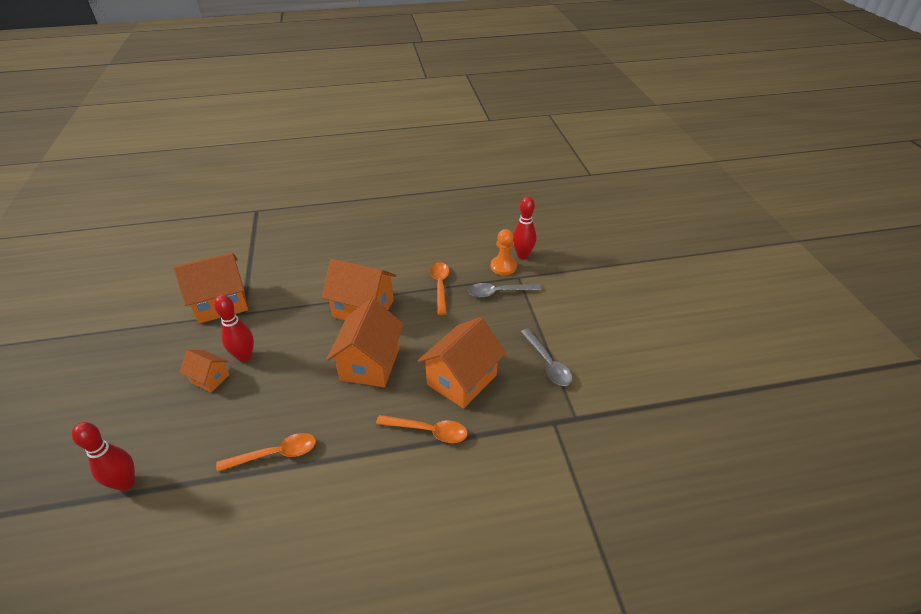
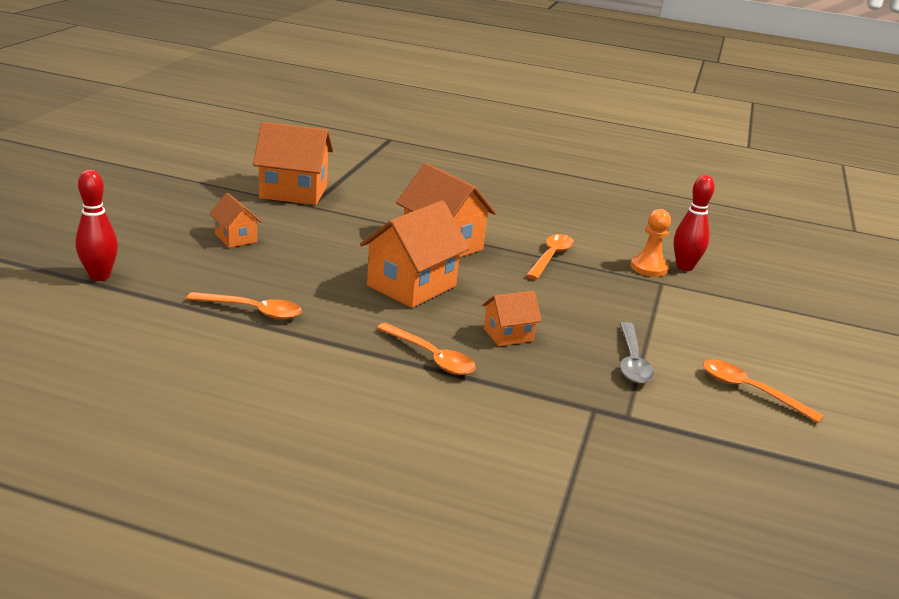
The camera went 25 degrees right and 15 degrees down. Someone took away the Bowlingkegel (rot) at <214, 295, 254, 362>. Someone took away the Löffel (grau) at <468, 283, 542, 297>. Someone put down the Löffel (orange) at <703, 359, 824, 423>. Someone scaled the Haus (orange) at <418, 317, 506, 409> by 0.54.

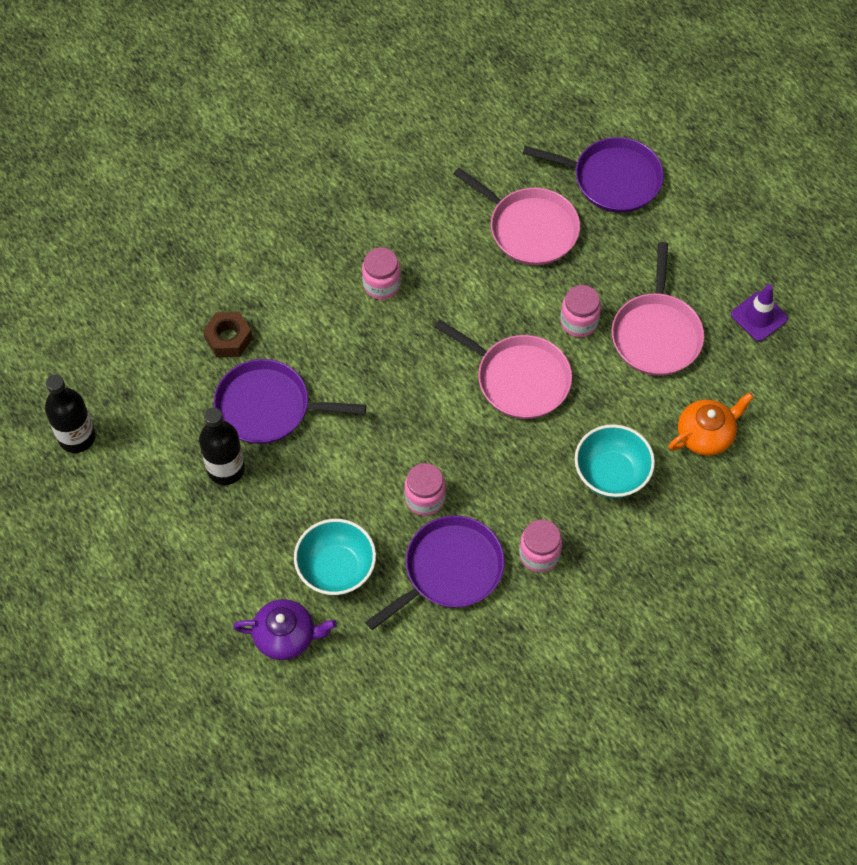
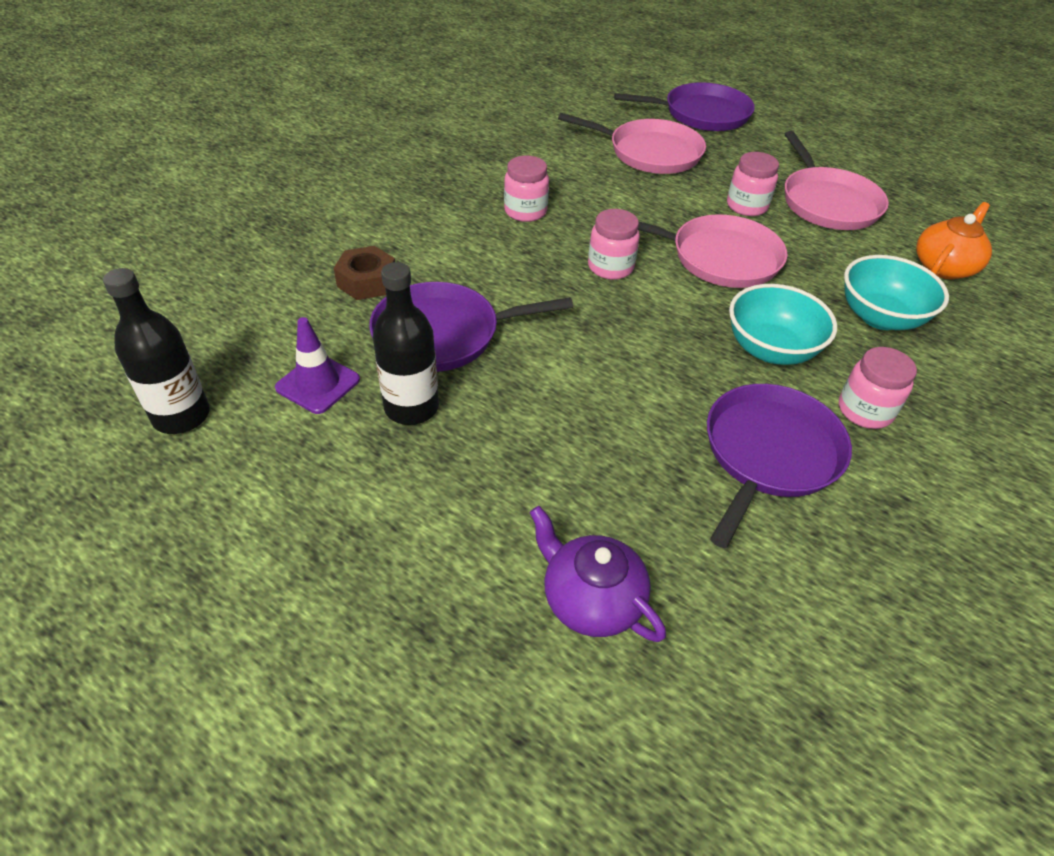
The camera went 20 degrees left and 15 degrees down. Someone carried the Schüssel (türkis) from <294, 519, 376, 595> to <729, 284, 837, 365>. Someone carried the Einmachglas (rosa) from <404, 463, 446, 516> to <588, 209, 640, 280>. Someone carried the Leitkegel (lila) from <731, 284, 788, 341> to <275, 317, 360, 414>. Someone rotated the Teekanne (lila) at <233, 599, 337, 660> by 120 degrees counterclockwise.

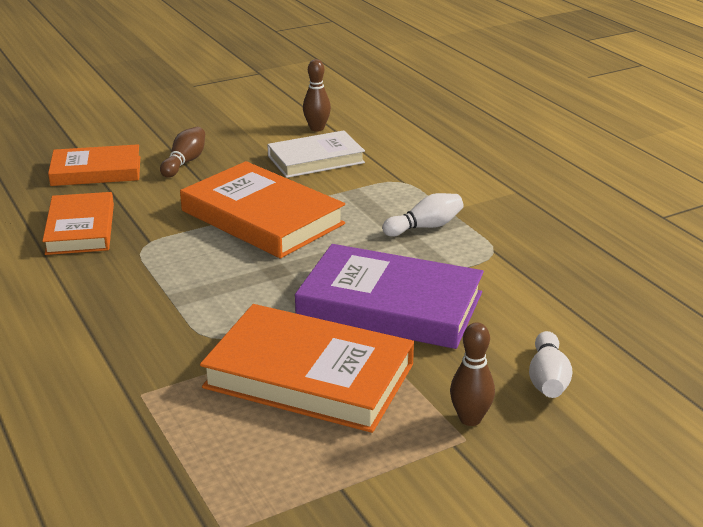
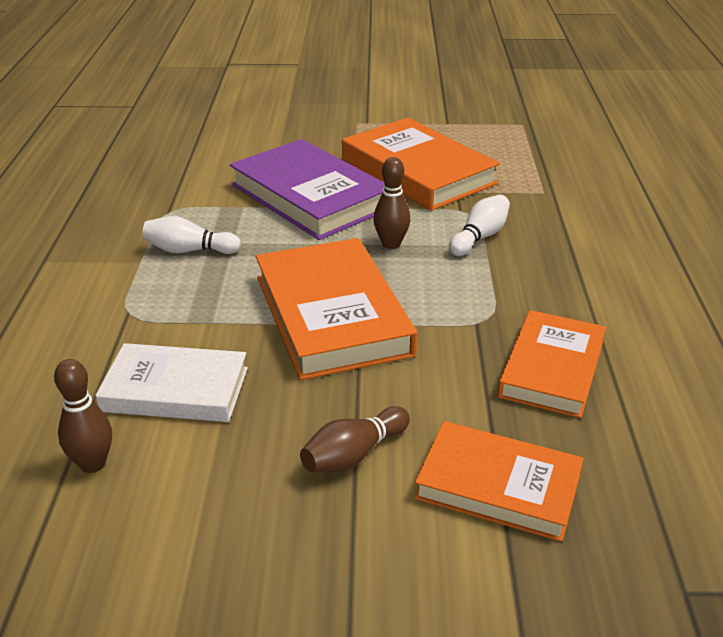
The camera went 150 degrees left and 5 degrees up. Someone carried the Bowlingkegel (braun) from <450, 322, 495, 426> to <374, 157, 410, 249>. Someone carried the Bowlingkegel (weiß) from <529, 331, 573, 398> to <449, 195, 510, 256>.

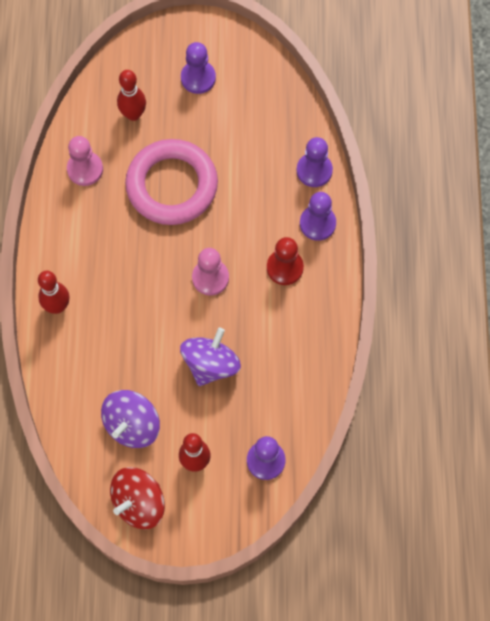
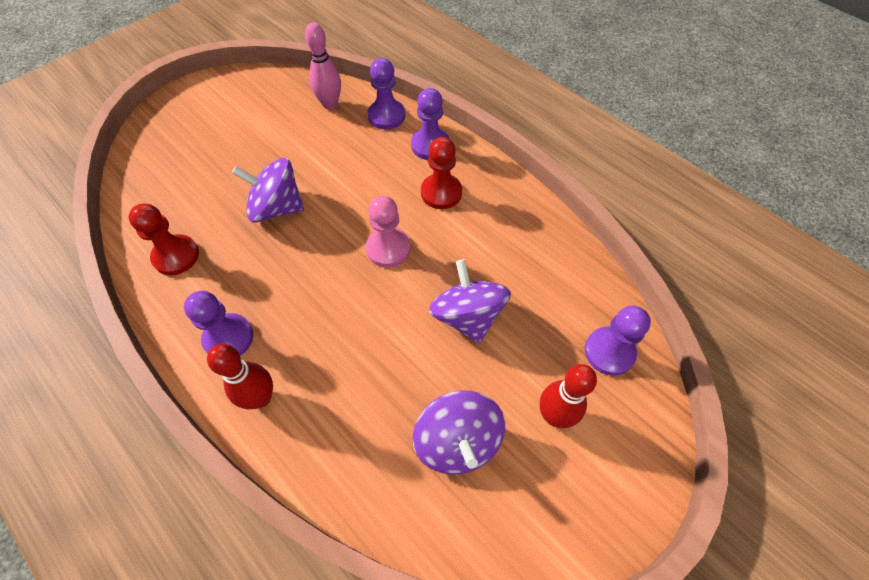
The camera went 45 degrees left and 10 degrees down. Someone took away the Kreisel (rot) at <110, 467, 165, 529>. Someone took away the Bowlingkegel (rot) at <117, 70, 146, 121>. Someone put down the Bowlingkegel (rosa) at <305, 22, 341, 110>. Someone carried the Bauer (lila) from <181, 42, 216, 94> to <184, 291, 253, 356>. Someone swapped the Ring (rosa) at <125, 139, 218, 225> for the Kreisel (lila) at <232, 158, 304, 223>. Someone repainted the Bauer (rosa) at <67, 136, 103, 186>, which became the Bauer (rot) at <129, 204, 199, 275>.

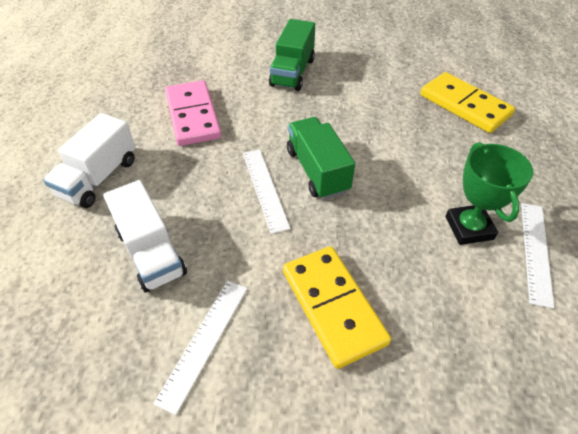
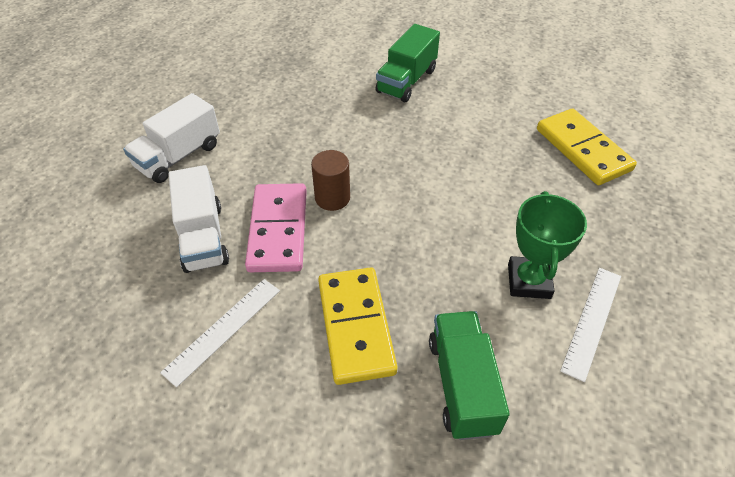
The camera went 15 degrees right and 0 degrees up. Someone carried the Dominostein (rosa) from <165, 80, 221, 146> to <245, 183, 307, 272>. Someone carried the Lastwagen (grün) from <287, 117, 355, 200> to <429, 311, 510, 440>. Someone swapped the Lineal (weiß) at <243, 149, 290, 234> for the Vollzylinder (braun) at <311, 150, 350, 211>.

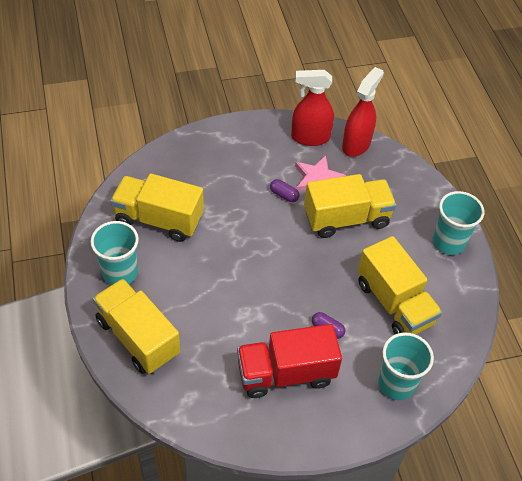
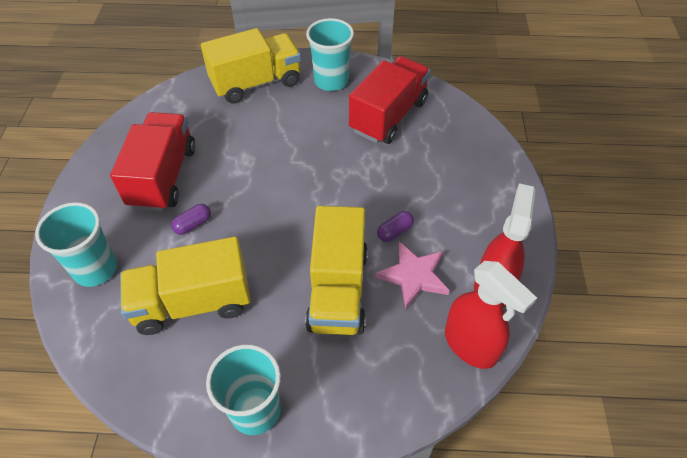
The camera went 110 degrees right and 0 degrees up. Someone repainted the Lastwagen (gelb) at <110, 173, 204, 242>, which became the Lastwagen (rot) at <349, 56, 431, 144>.

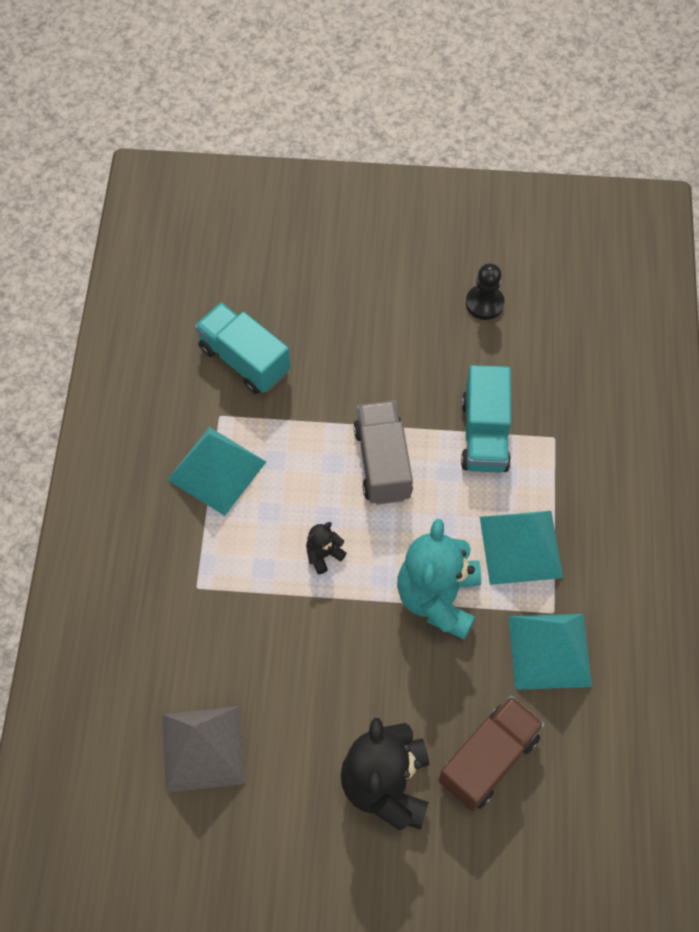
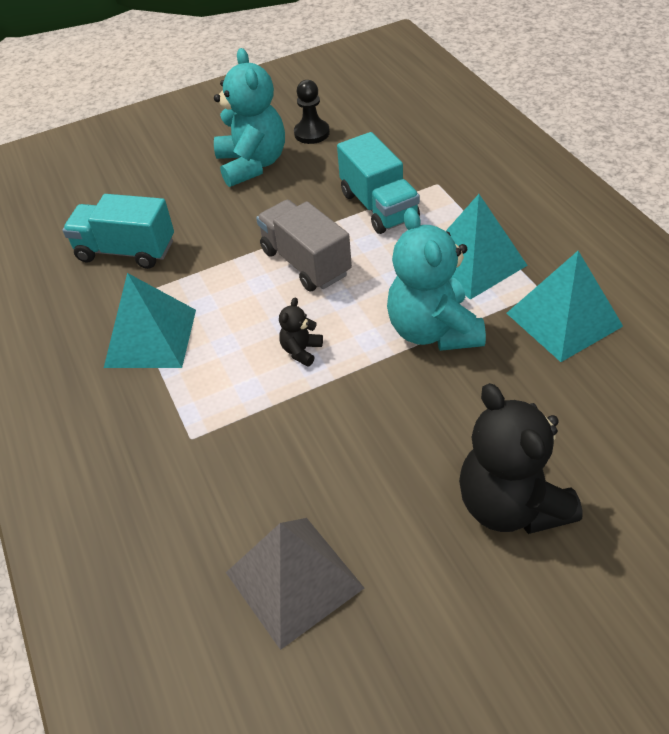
The camera went 25 degrees left and 15 degrees down. Someone took away the Lastwagen (braun) at <438, 696, 545, 812>. Someone put down the Teddybär (türkis) at <214, 48, 285, 187>.

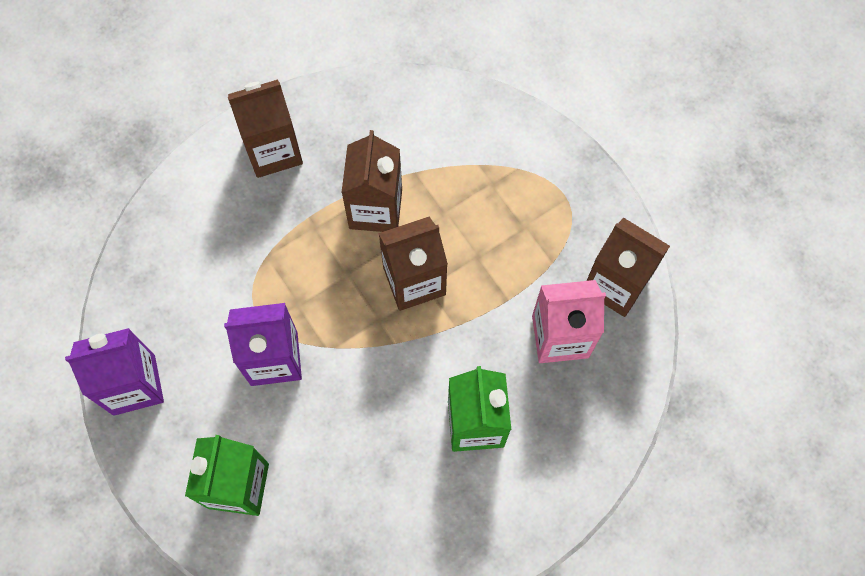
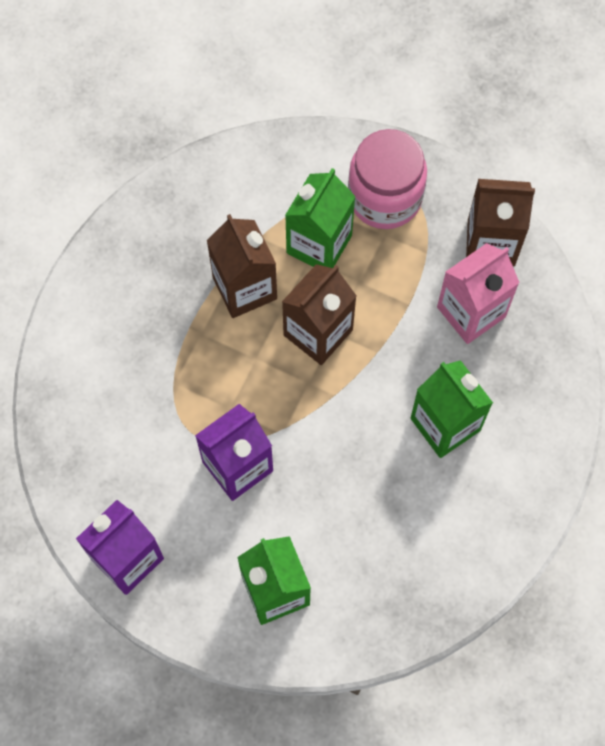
The camera went 30 degrees left and 0 degrees up. Someone took away the Getränkekarton (braun) at <228, 80, 303, 178>. Someone put down the Getränkekarton (grün) at <285, 168, 356, 268>. Someone put down the Einmachglas (rosa) at <348, 129, 427, 229>.

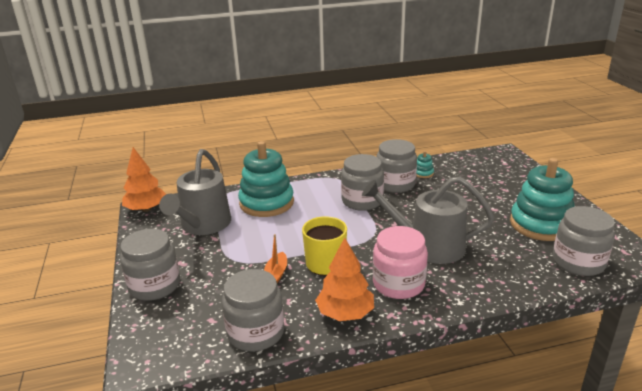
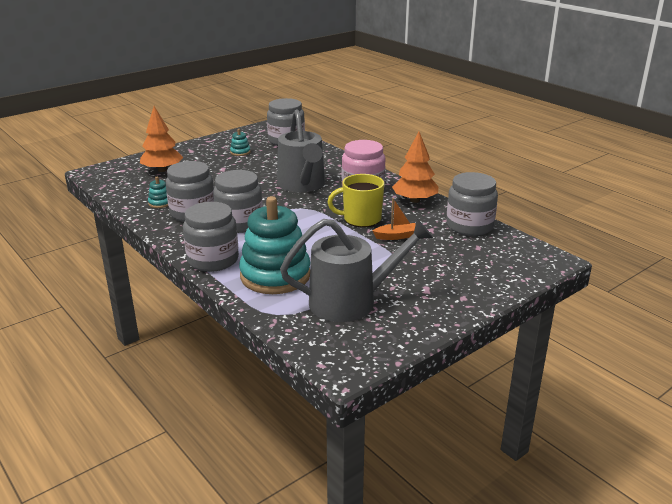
The camera went 115 degrees left and 0 degrees up. Someone carried the Einmachglas (grau) from <120, 229, 180, 301> to <183, 202, 239, 272>. Someone carried the Baum (orange) from <122, 147, 166, 212> to <140, 106, 183, 172>. Someone scaled the Stapelspielzeug (türkis) at <510, 158, 575, 241> by 0.40.

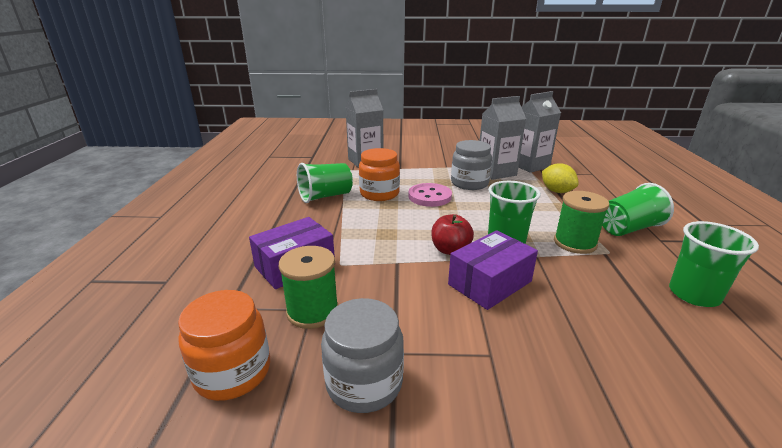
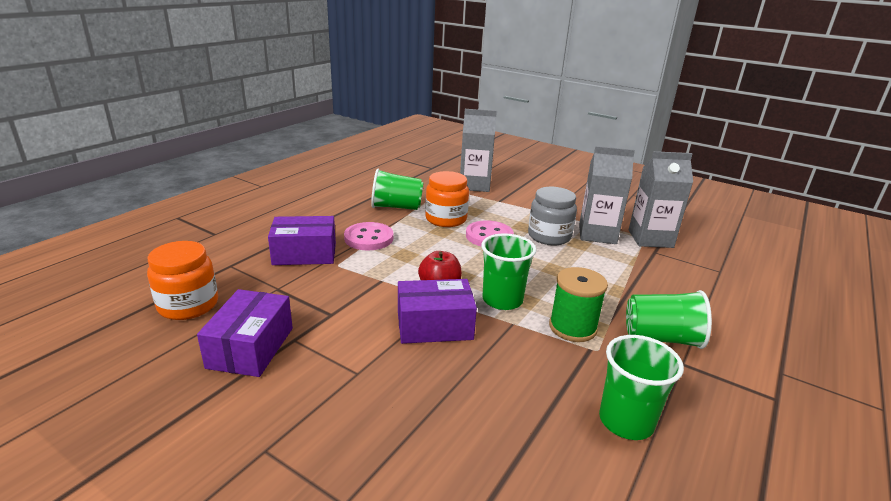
The camera went 30 degrees right and 0 degrees up. Someone took away the Garnrolle (grün) at <279, 246, 338, 329>. Someone took away the Zitrone (gelb) at <542, 163, 579, 193>. Someone put down the Knopf (rosa) at <344, 222, 393, 250>. Someone swapped the Einmachglas (grau) at <321, 298, 404, 413> for the Schachtel (lila) at <197, 289, 293, 377>.

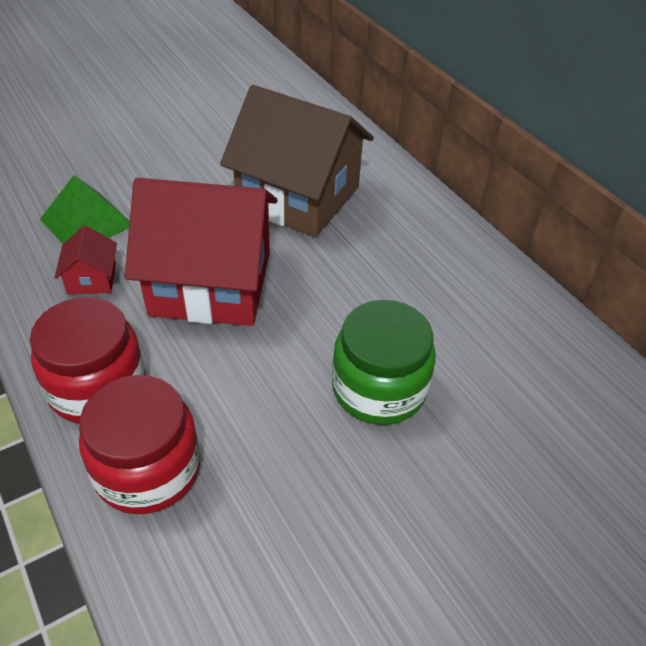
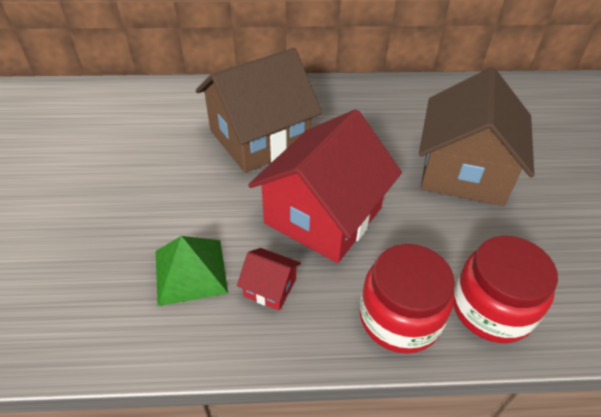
The camera went 60 degrees left and 0 degrees up. Someone swapped the Einmachglas (grün) at <332, 300, 435, 425> for the Haus (braun) at <419, 67, 534, 206>.

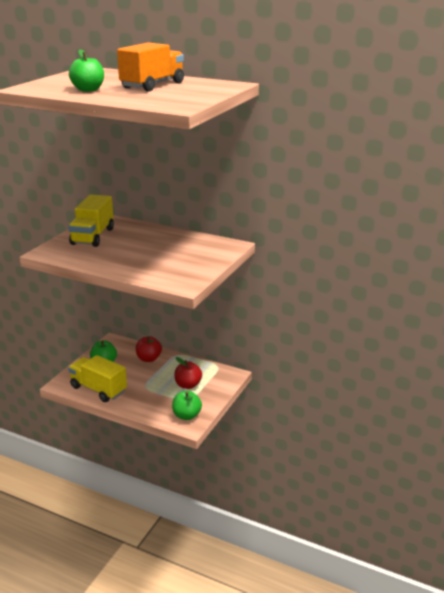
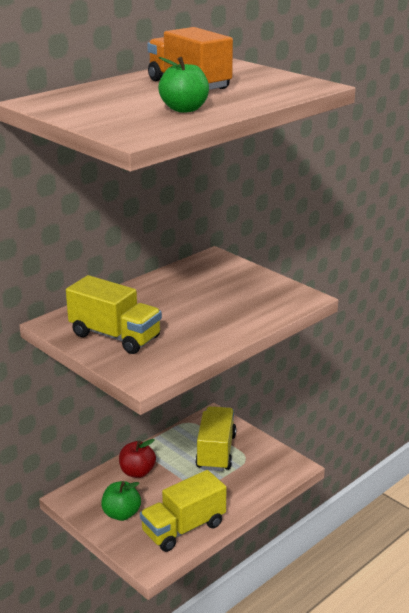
The camera went 70 degrees left and 0 degrees up. Someone took away the Apfel (grün) at <172, 391, 202, 420>. Someone swapped the Apfel (rot) at <174, 357, 202, 389> for the Lastwagen (gelb) at <195, 406, 237, 471>.

